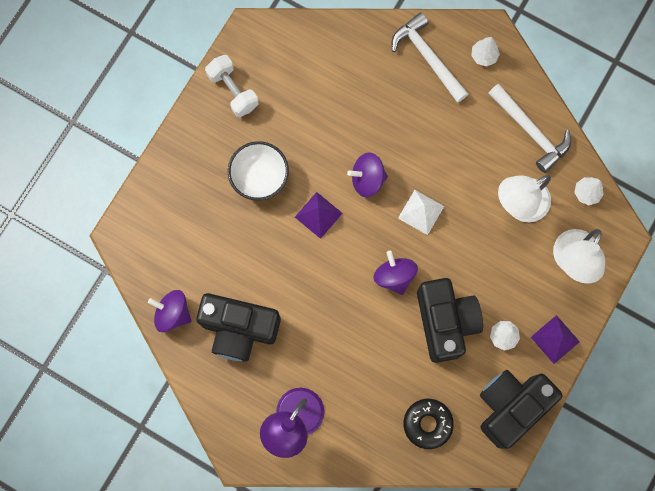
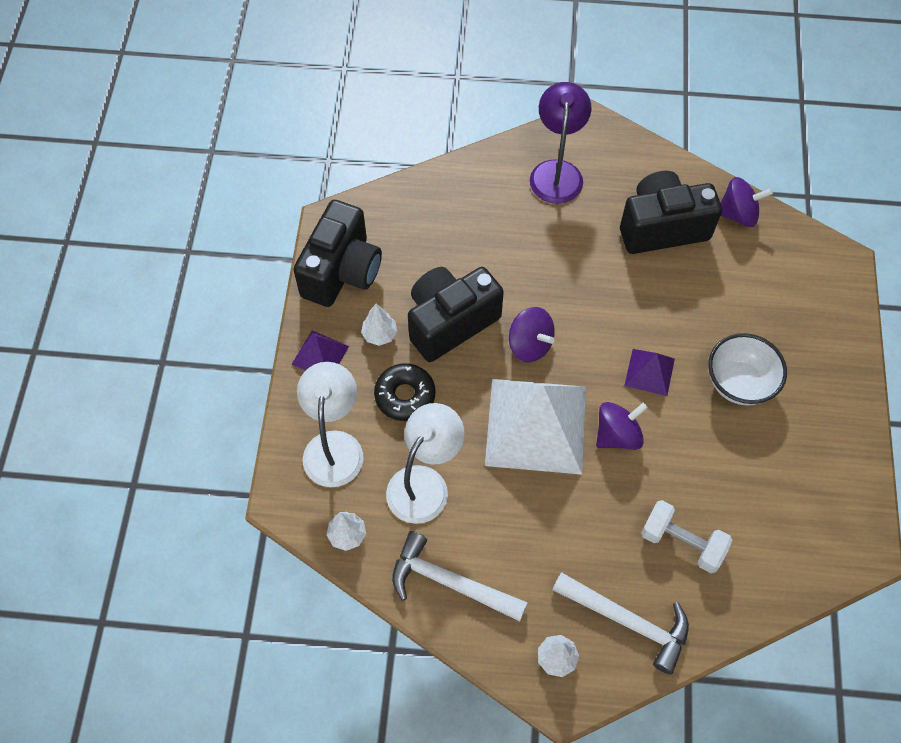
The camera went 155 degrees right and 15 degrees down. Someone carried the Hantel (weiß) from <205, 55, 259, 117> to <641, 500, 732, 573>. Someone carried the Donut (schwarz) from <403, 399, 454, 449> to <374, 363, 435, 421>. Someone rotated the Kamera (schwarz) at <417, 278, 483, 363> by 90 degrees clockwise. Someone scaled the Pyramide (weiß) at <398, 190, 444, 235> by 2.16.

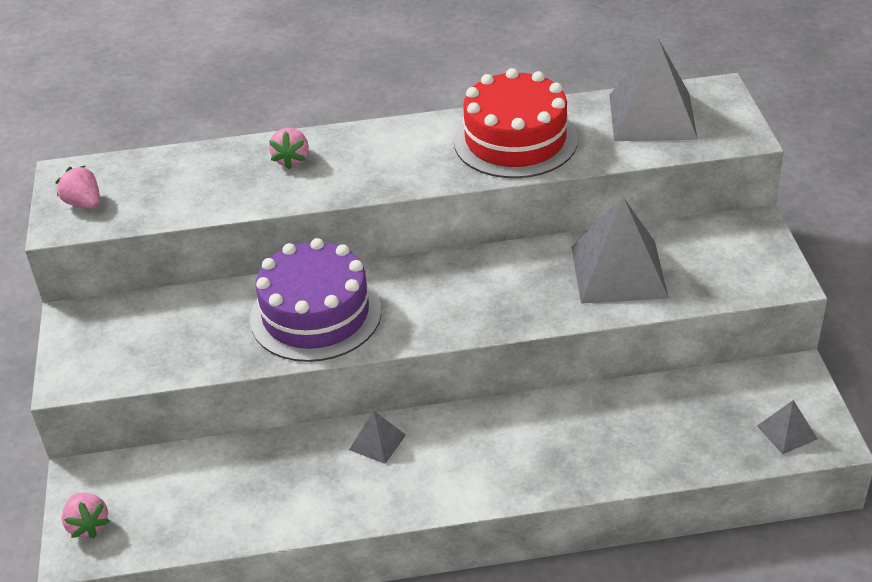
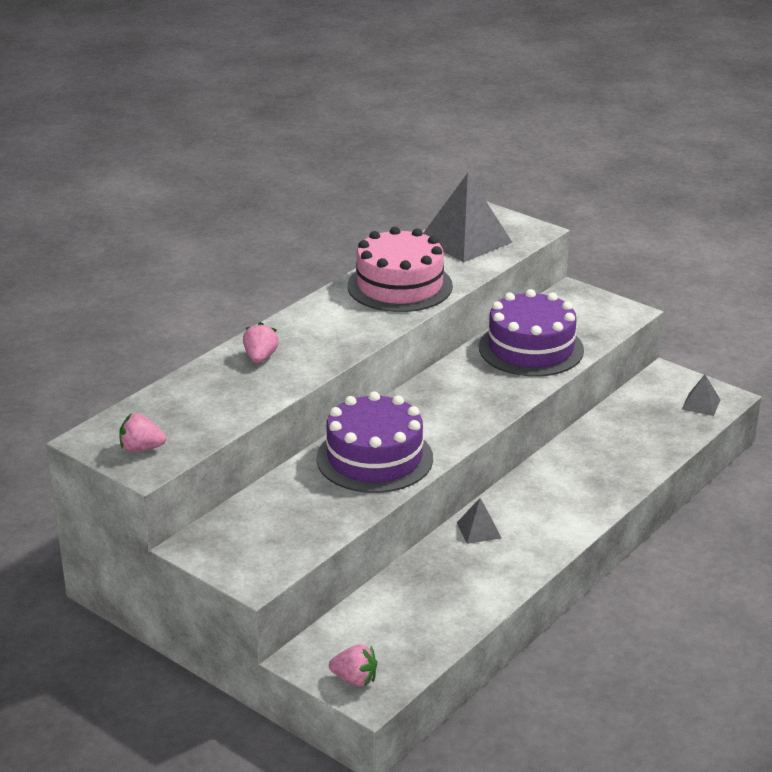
The camera went 45 degrees left and 10 degrees down. Someone swapped the Pyramide (grau) at <572, 197, 669, 304> for the Kuchen (lila) at <479, 289, 584, 377>. Someone repainted the Kuchen (rot) at <454, 68, 578, 178>, which became the Kuchen (rosa) at <347, 227, 453, 312>. Someone rotated the Erdbeere (rosa) at <269, 128, 309, 169> by 135 degrees counterclockwise.

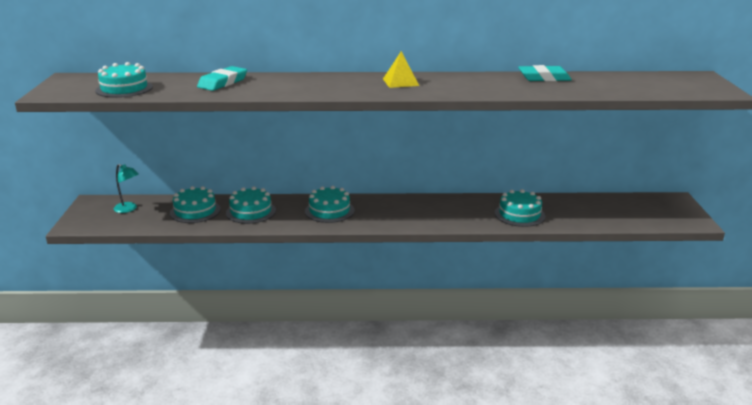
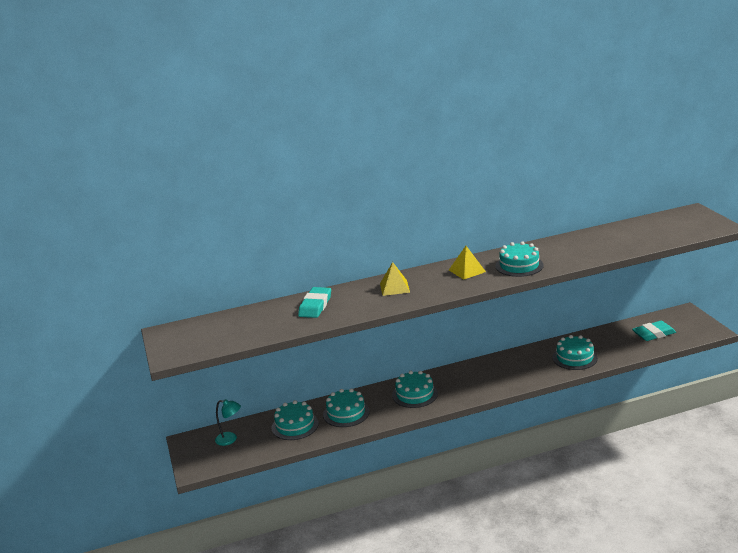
The camera went 15 degrees left and 0 degrees up. Someone put down the Pyramide (gelb) at <380, 262, 410, 296>. Someone carried the Kuchen (türkis) from <95, 62, 153, 98> to <495, 242, 544, 277>. Someone carried the Radiergummi (türkis) from <518, 65, 572, 81> to <632, 321, 676, 341>.

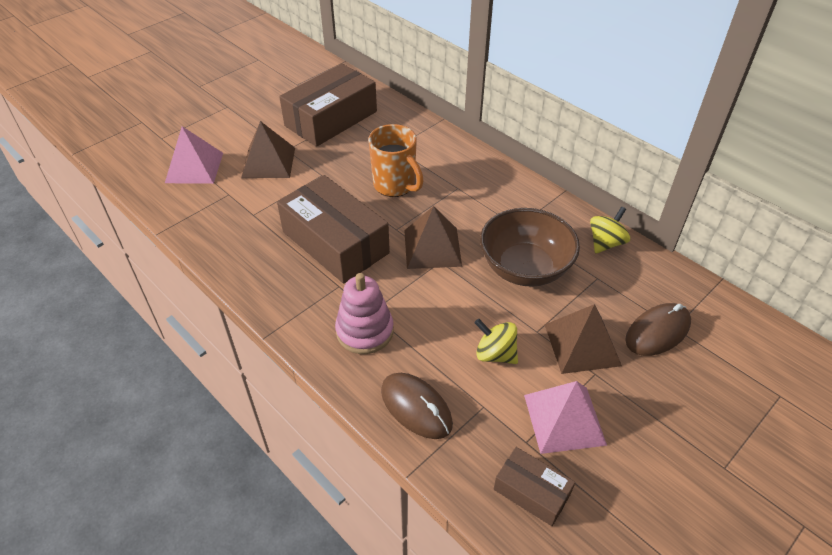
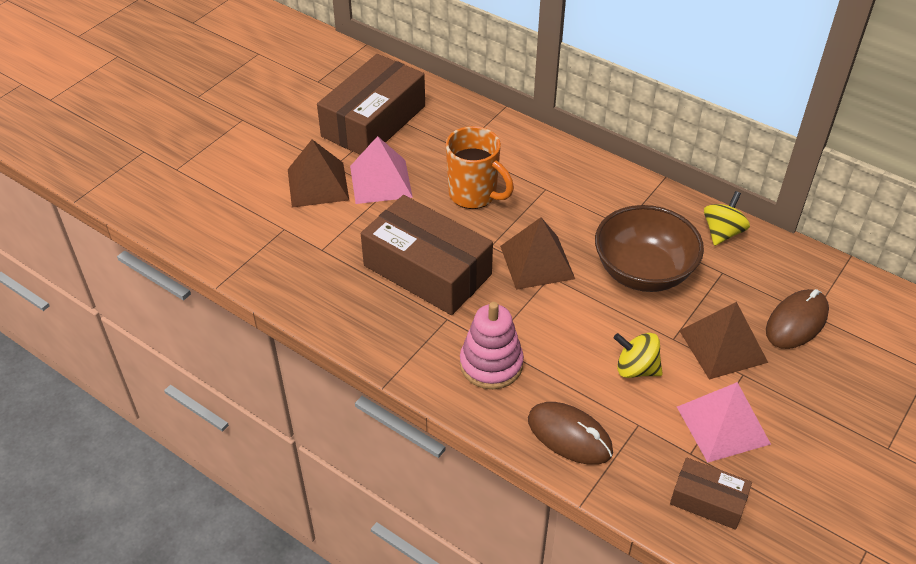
The camera went 10 degrees left and 0 degrees up. Someone carried the Pyramide (rosa) from <165, 126, 223, 184> to <350, 136, 413, 204>.

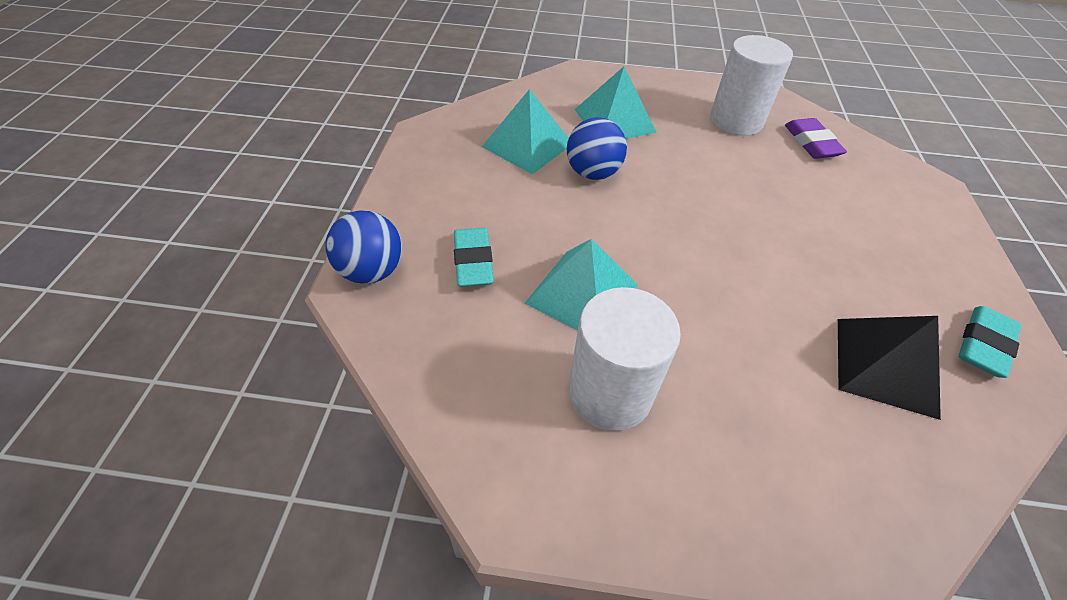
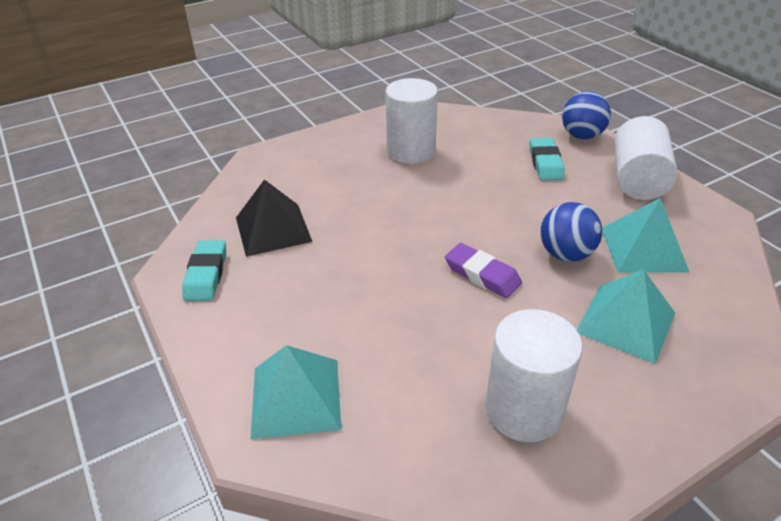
The camera went 145 degrees right and 10 degrees down. Someone put down the Vollzylinder (weiß) at <614, 116, 678, 200>. Someone carried the Pyramide (türkis) from <525, 239, 638, 331> to <251, 345, 341, 439>. Someone carried the Radiergummi (lila) from <785, 118, 847, 159> to <445, 243, 522, 298>. Someone rotated the Radiergummi (türkis) at <454, 228, 494, 287> by 45 degrees clockwise.

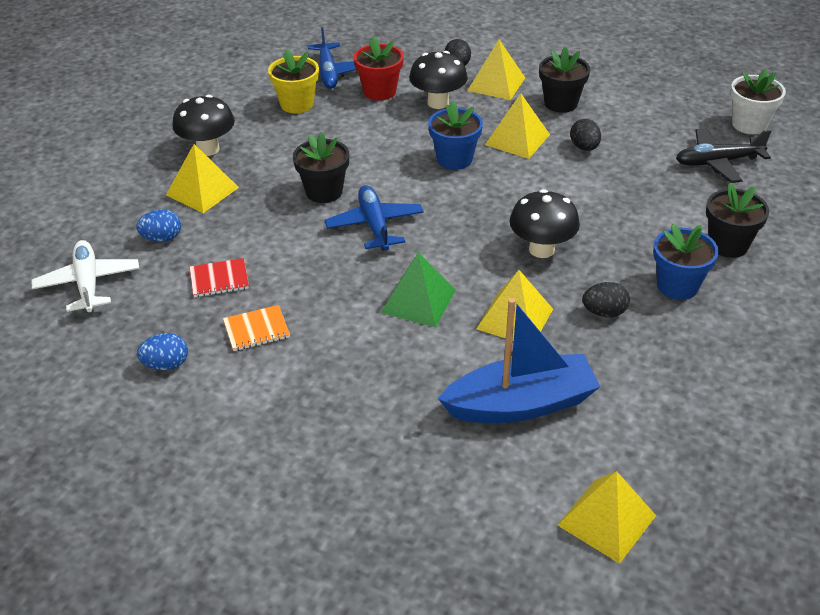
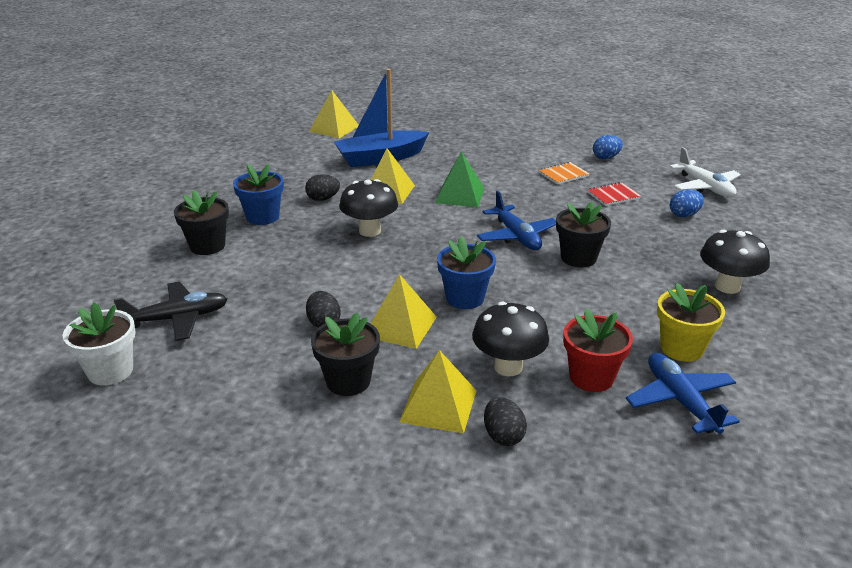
The camera went 170 degrees right and 10 degrees down. Someone took away the Pyramide (gelb) at <166, 144, 239, 213>.

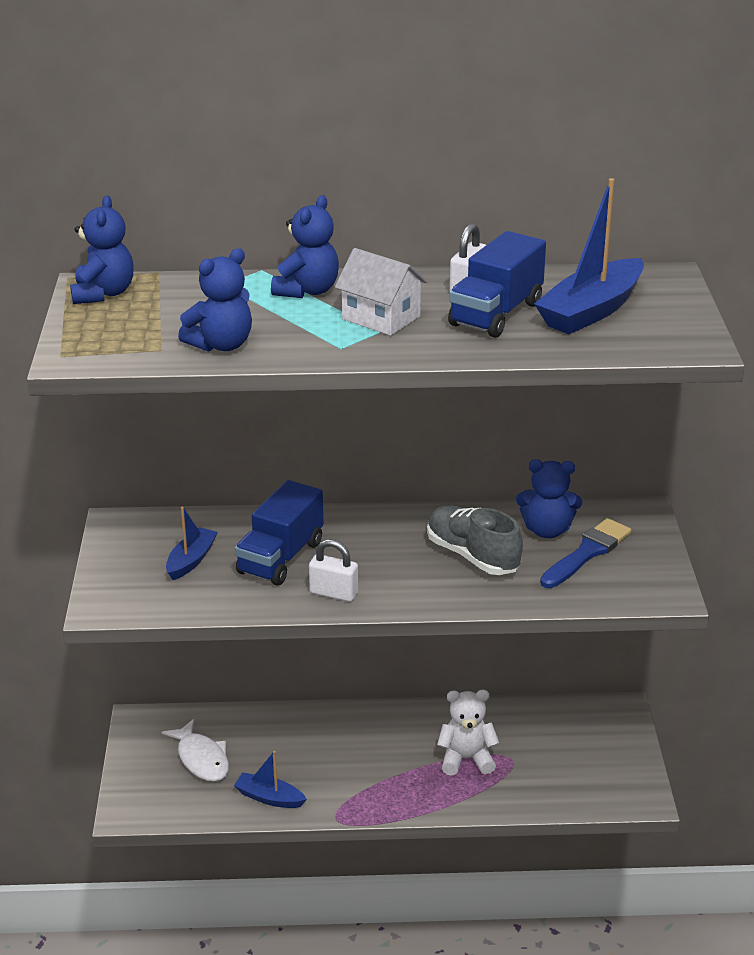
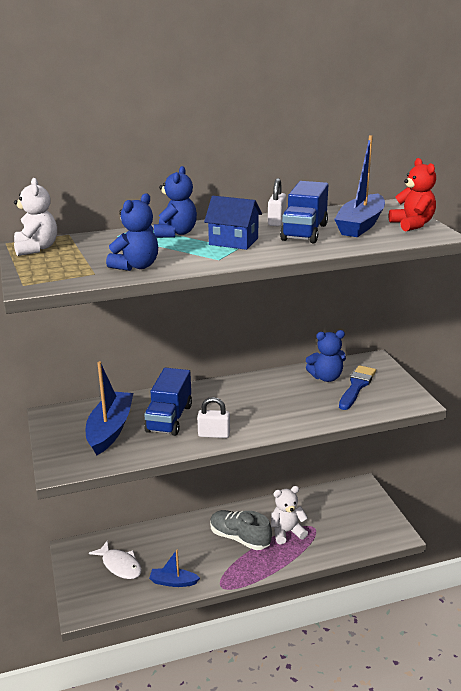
The camera went 15 degrees left and 5 degrees down. Someone put down the Teddybär (rot) at <389, 158, 436, 231>. Someone carried the Schuh (grau) from <427, 506, 523, 575> to <210, 510, 272, 550>. Someone repainted the Teddybär (blau) at <70, 196, 134, 304>, which became the Teddybär (weiß) at <14, 178, 57, 256>. Someone repainted the Haus (weiß) at <335, 248, 428, 336>, which became the Haus (blau) at <204, 196, 262, 250>. Someone scaled the Boot (blau) at <166, 507, 218, 580> by 1.76.

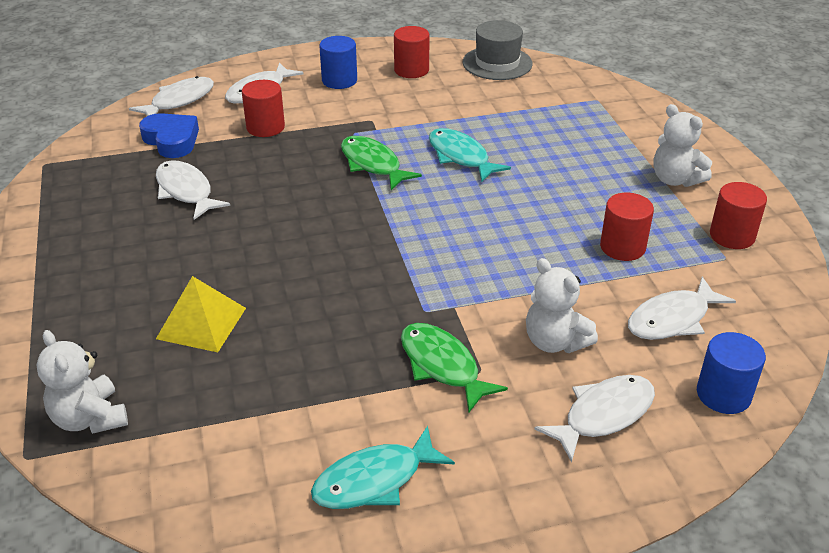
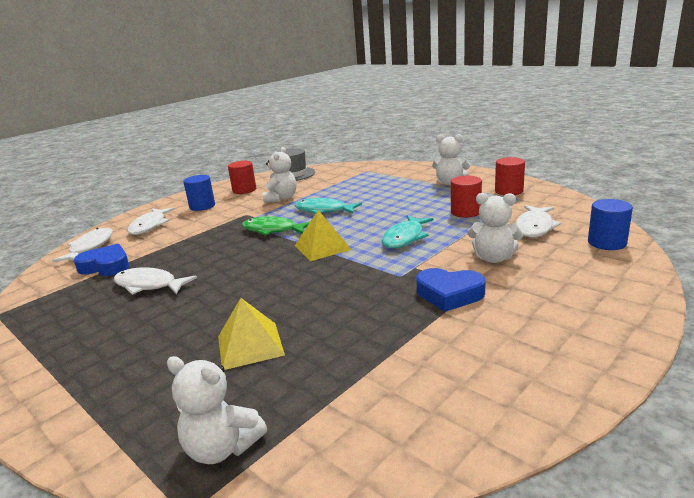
The camera went 30 degrees left and 15 degrees down. Someone took away the Vollzylinder (rot) at <242, 80, 285, 137>. Someone took away the Fisch (weiß) at <535, 375, 655, 462>. Someone put down the Teddybär (weiß) at <263, 147, 296, 203>. Someone put down the Pyramide (gelb) at <295, 210, 352, 261>. Someone carried the Fisch (türkis) from <311, 426, 455, 509> to <382, 215, 434, 249>. Someone swapped the Fisch (grün) at <401, 323, 508, 412> for the Herz (blau) at <416, 268, 486, 312>.

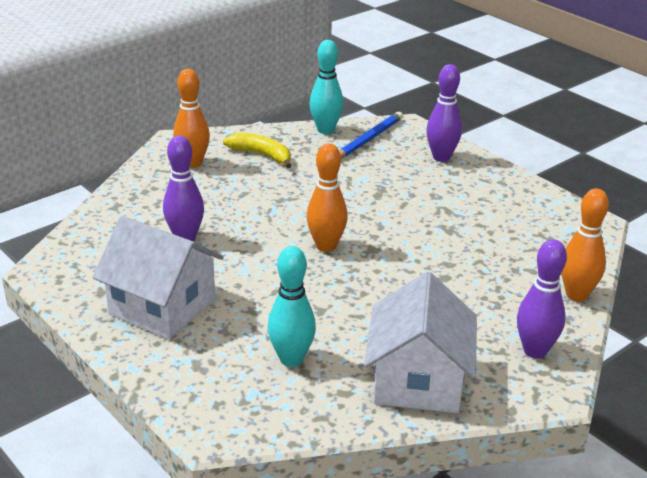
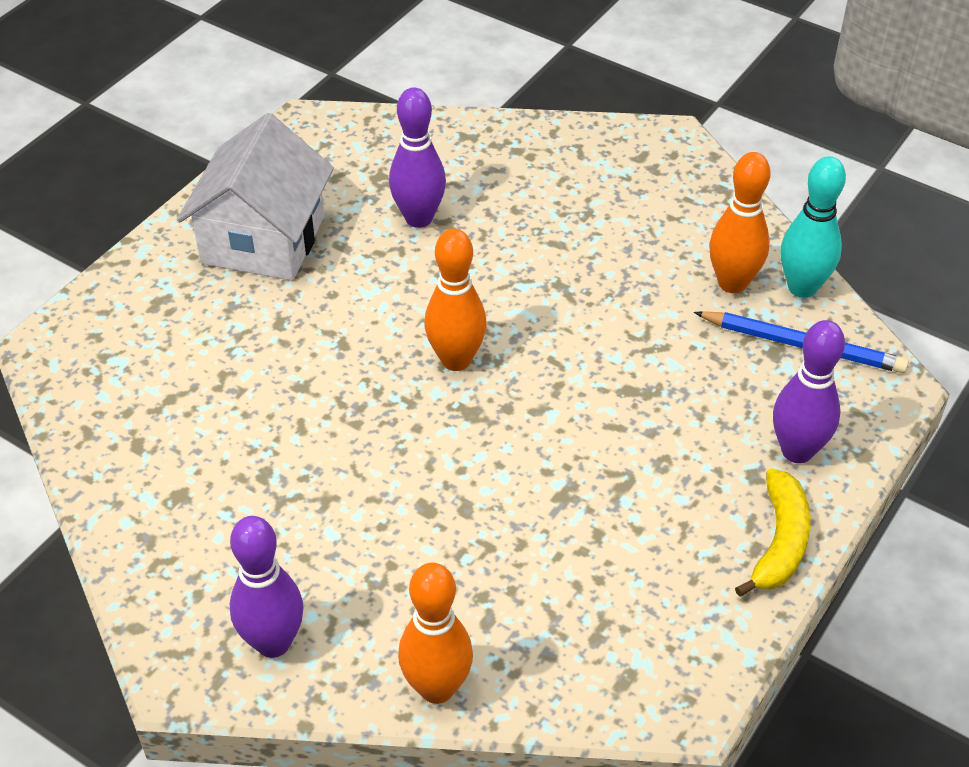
The camera went 75 degrees right and 15 degrees up. Someone took away the Bowlingkegel (türkis) at <268, 246, 316, 367>. Someone took away the Haus (weiß) at <364, 272, 477, 413>. Someone carried the Bowlingkegel (orange) from <173, 69, 210, 168> to <709, 152, 770, 293>. Someone carried the Banane (gelb) from <223, 133, 292, 168> to <735, 468, 811, 597>.

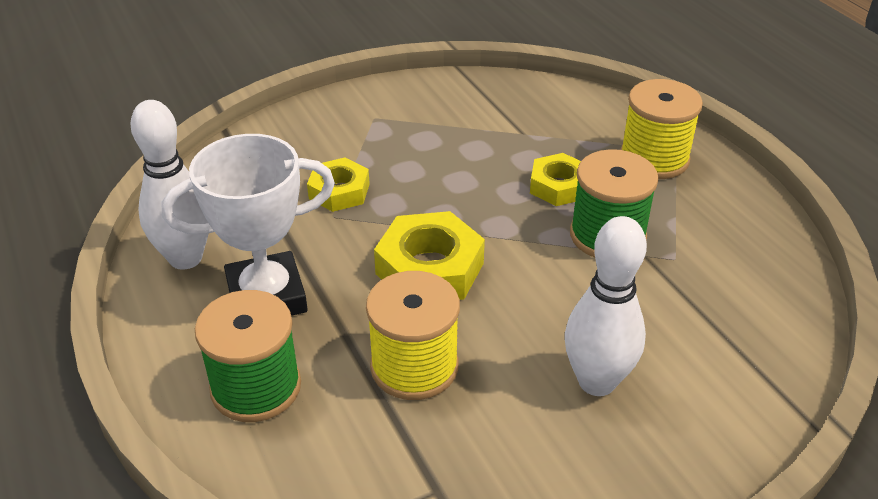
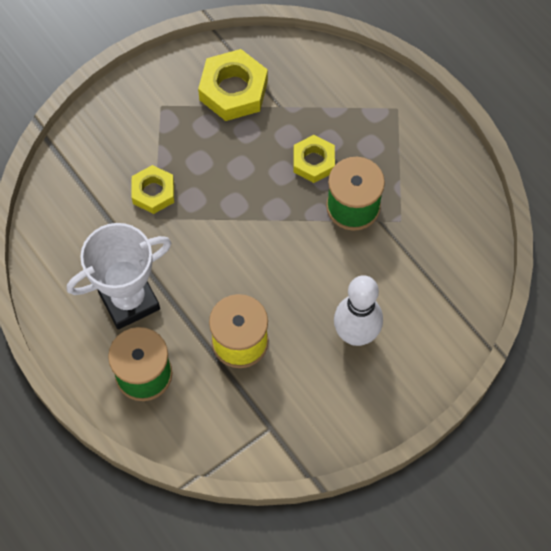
The camera went 10 degrees left and 25 degrees up. Someone took away the Bowlingkegel (weiß) at <130, 100, 208, 270>. Someone took away the Garnrolle (gelb) at <620, 79, 703, 179>. Someone carried the Sechskantmutter (gelb) from <374, 211, 485, 300> to <198, 49, 268, 121>.

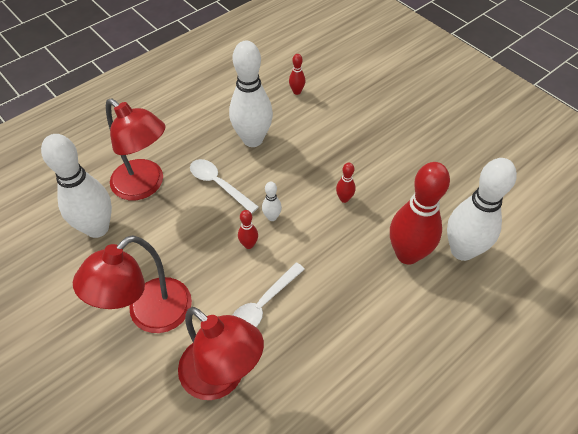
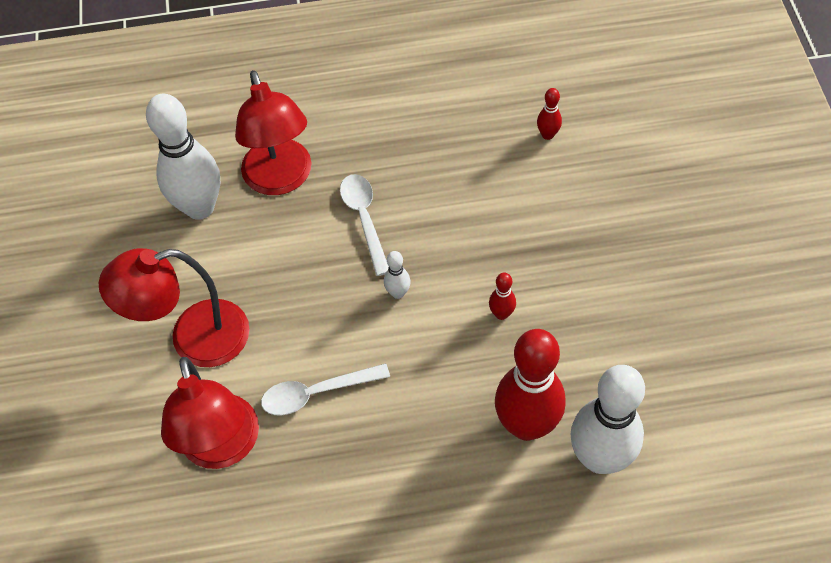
The camera went 35 degrees right and 5 degrees up. Someone took away the Bowlingkegel (weiß) at <229, 41, 273, 147>. Someone took away the Bowlingkegel (rot) at <238, 210, 258, 249>.

